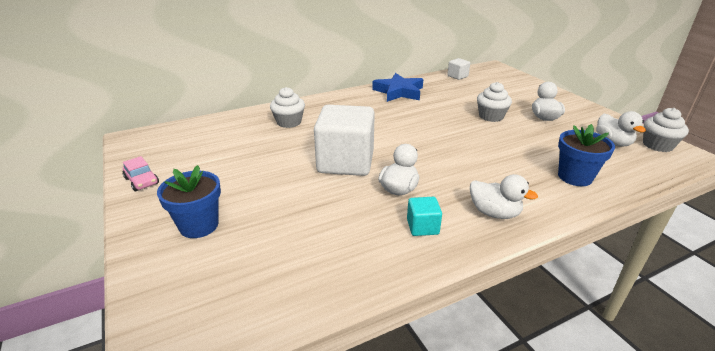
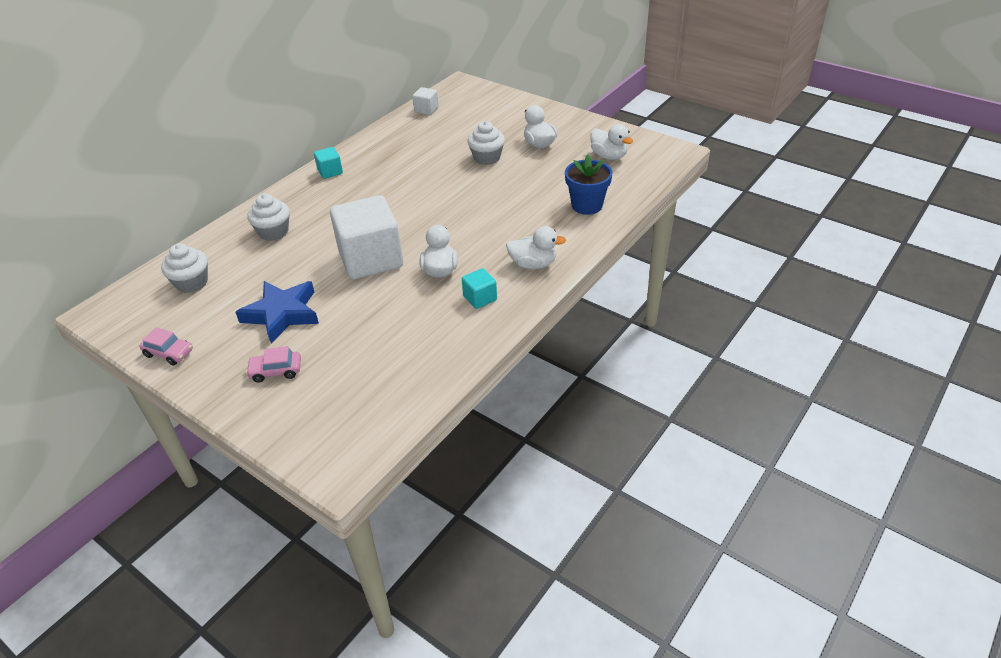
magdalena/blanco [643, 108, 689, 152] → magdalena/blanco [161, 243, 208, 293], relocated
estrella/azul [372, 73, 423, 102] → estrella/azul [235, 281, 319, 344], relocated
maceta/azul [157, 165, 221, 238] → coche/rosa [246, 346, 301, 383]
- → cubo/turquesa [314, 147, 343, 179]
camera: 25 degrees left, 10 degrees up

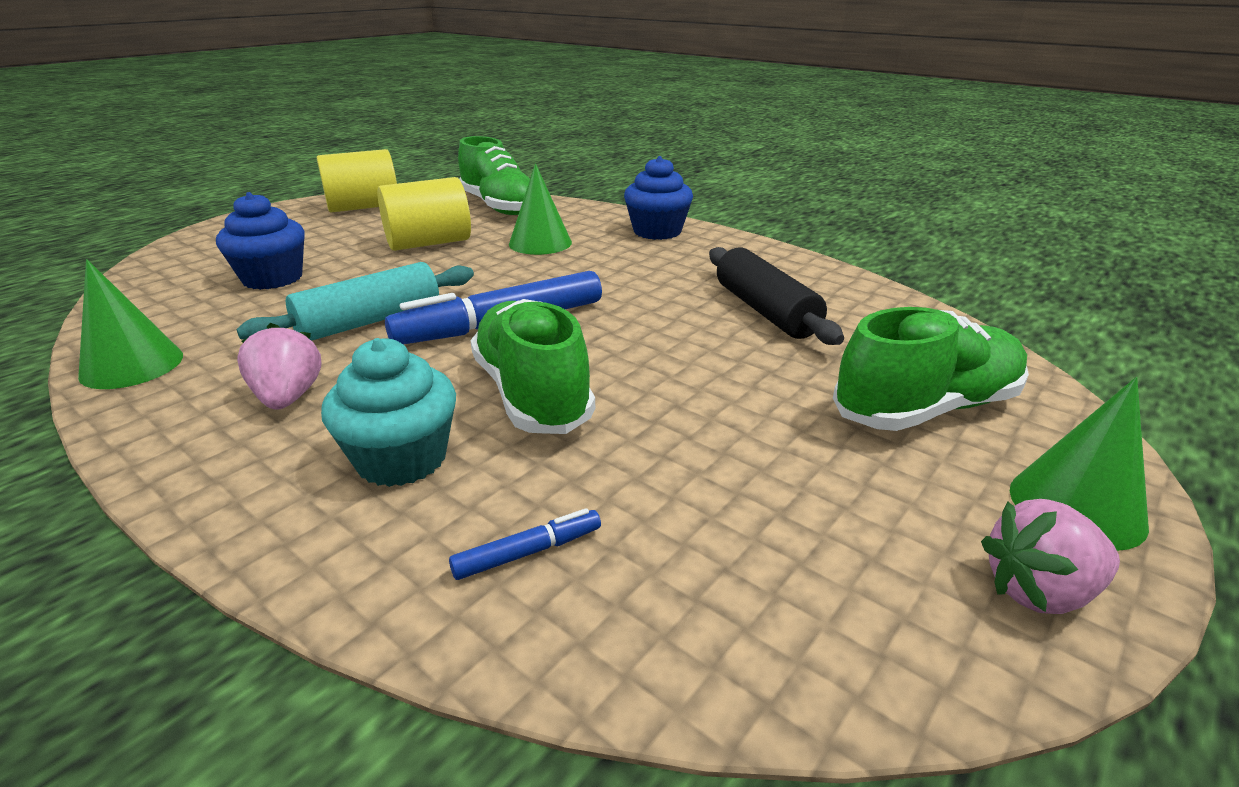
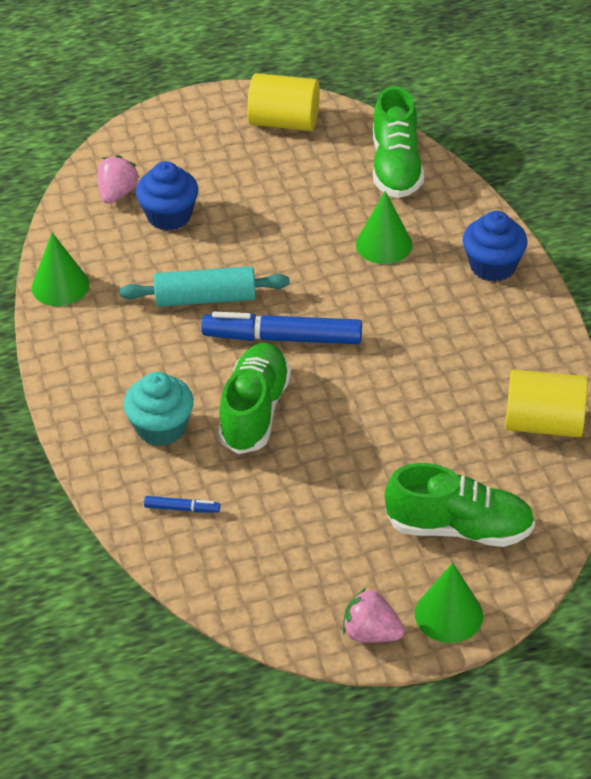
fresa/rosa [237, 323, 321, 410] → fresa/rosa [97, 155, 139, 204], relocated
cilindro/amarillo [377, 177, 471, 251] → cilindro/amarillo [505, 369, 588, 437], relocated
rodillo/negro [709, 247, 844, 345] → -
camera: 35 degrees right, 15 degrees up

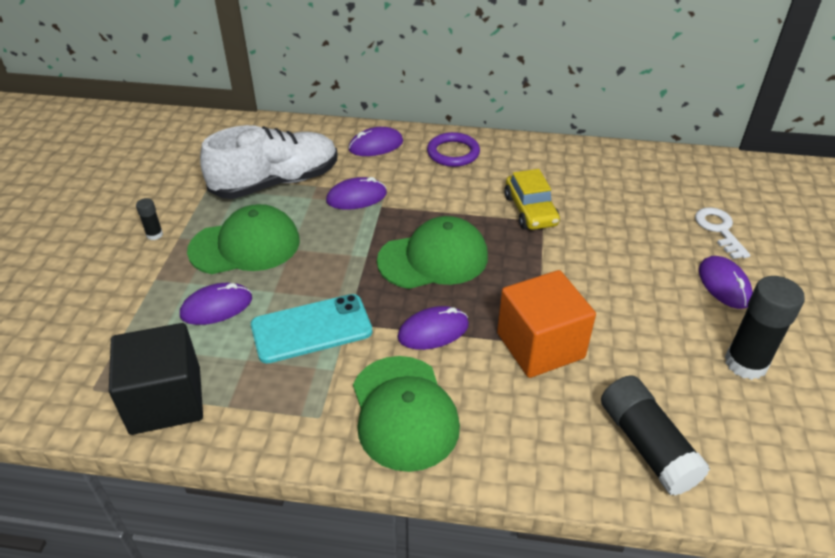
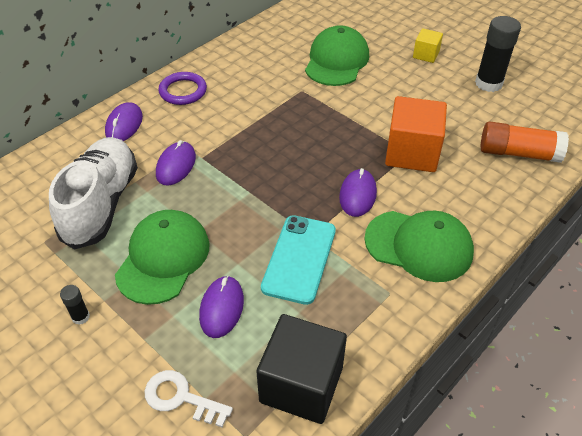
llave/blanco [695, 207, 750, 259] → llave/blanco [145, 370, 233, 427], relocated
gorra/verde [377, 216, 488, 289] → gorra/verde [305, 25, 369, 86], relocated
ratón/morado [699, 256, 753, 309] → cubo/amarillo [413, 28, 443, 63]
barra de pegamento/negro [601, 375, 710, 496] → barra de pegamento/naranja [481, 121, 569, 163]
coche/amarillo [504, 169, 560, 230] → -
camera: 55 degrees left, 5 degrees up

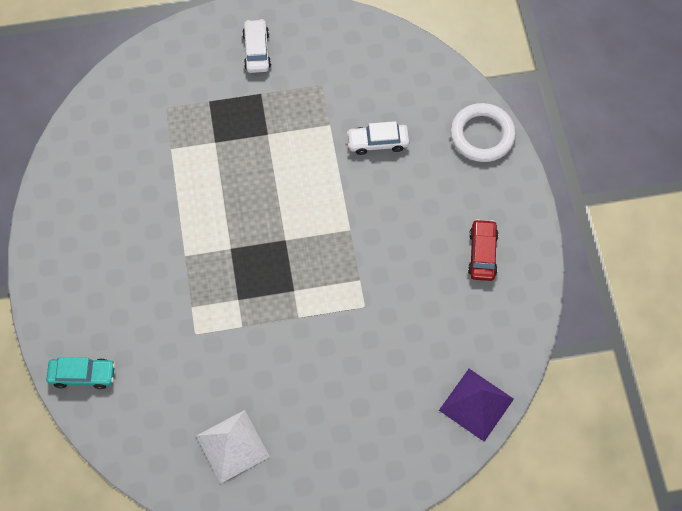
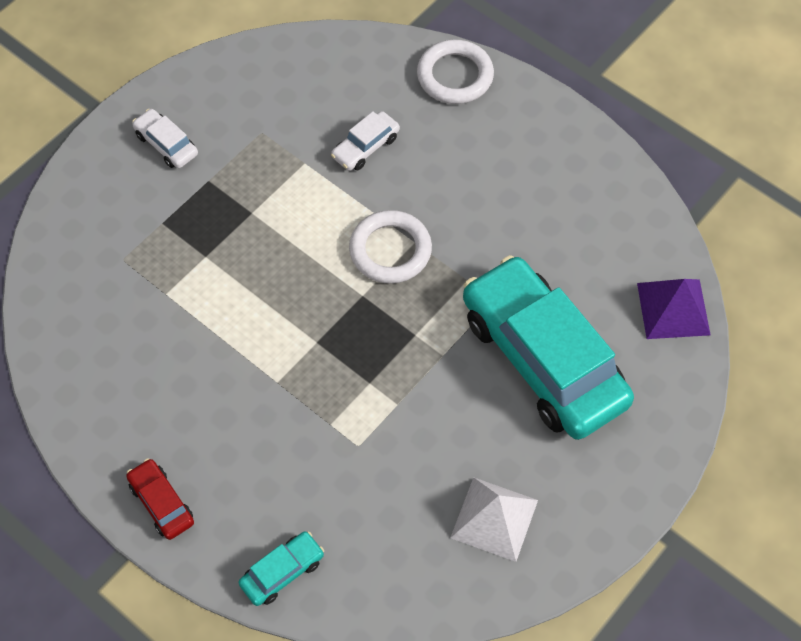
coche/rojo [468, 219, 499, 281] → coche/rojo [126, 458, 194, 540], relocated
- → anillo/blanco [349, 210, 432, 284]
- → coche/turquesa [463, 255, 634, 440]
camera: 40 degrees left, 5 degrees down

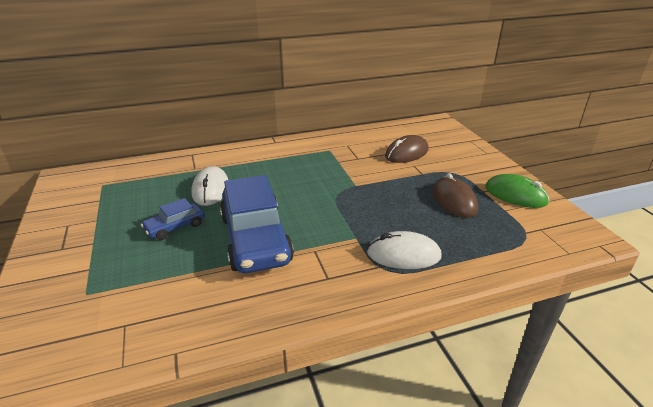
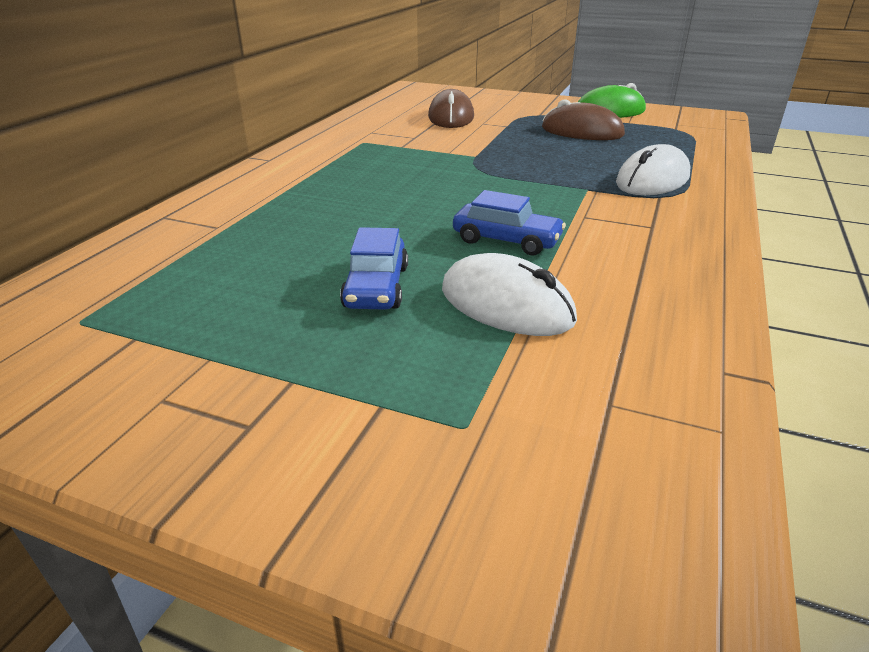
ratón/blanco [191, 166, 228, 206] → ratón/blanco [442, 253, 577, 336], relocated
coche/azul [220, 175, 294, 273] → coche/azul [453, 190, 566, 255], x0.48
camera: 50 degrees left, 0 degrees up

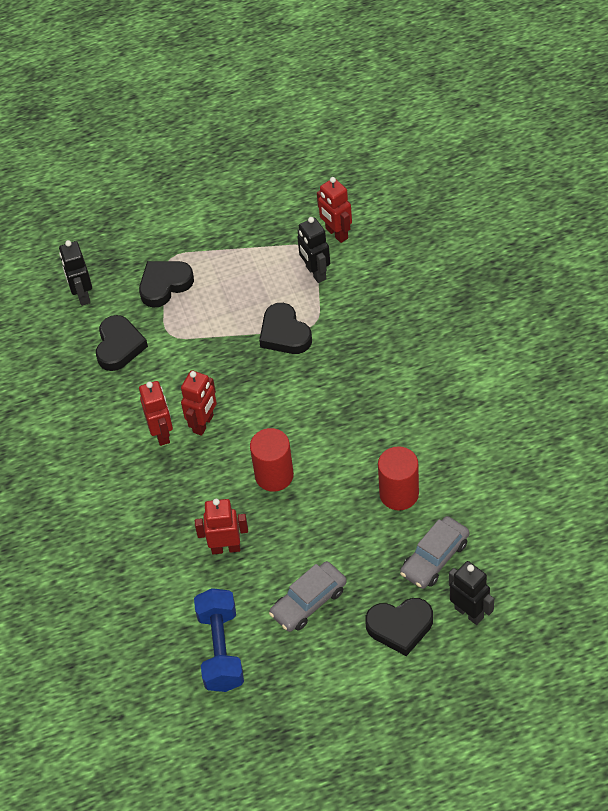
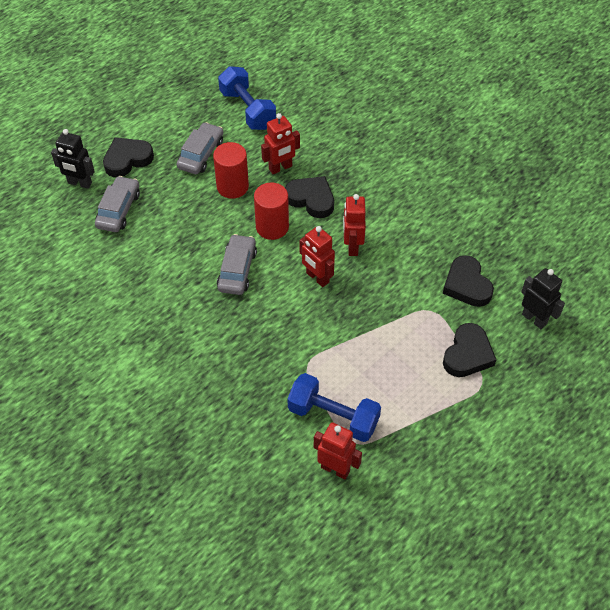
cilindro/rojo [378, 446, 419, 510] → cilindro/rojo [213, 142, 249, 199], relocated
- → coche/gris [217, 234, 257, 295]
corazón/negro [259, 303, 312, 354] → corazón/negro [285, 176, 334, 218], relocated
robot/negro [297, 217, 330, 283] → mancuerna/azul [288, 373, 381, 442]
robot/rojo [139, 381, 173, 446] → robot/rojo [300, 226, 335, 287], relocated
camera: 150 degrees right, 0 degrees up

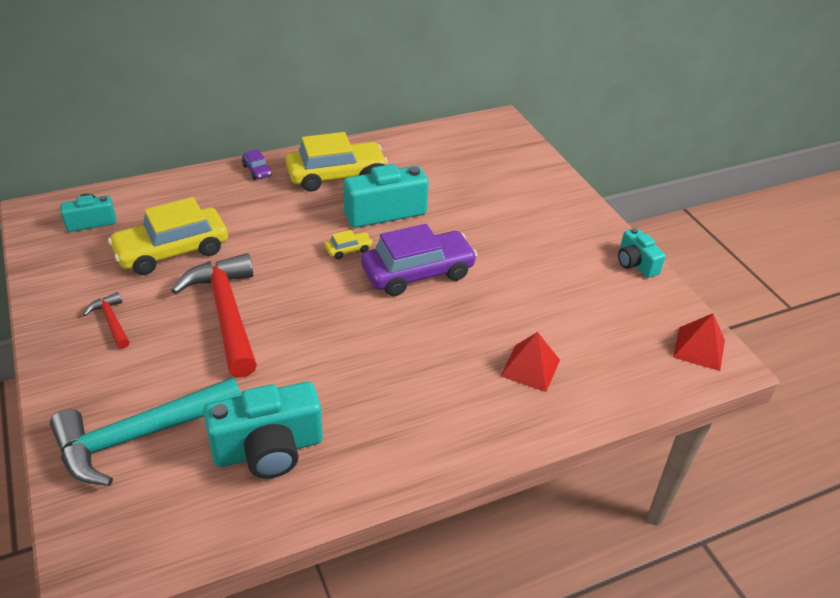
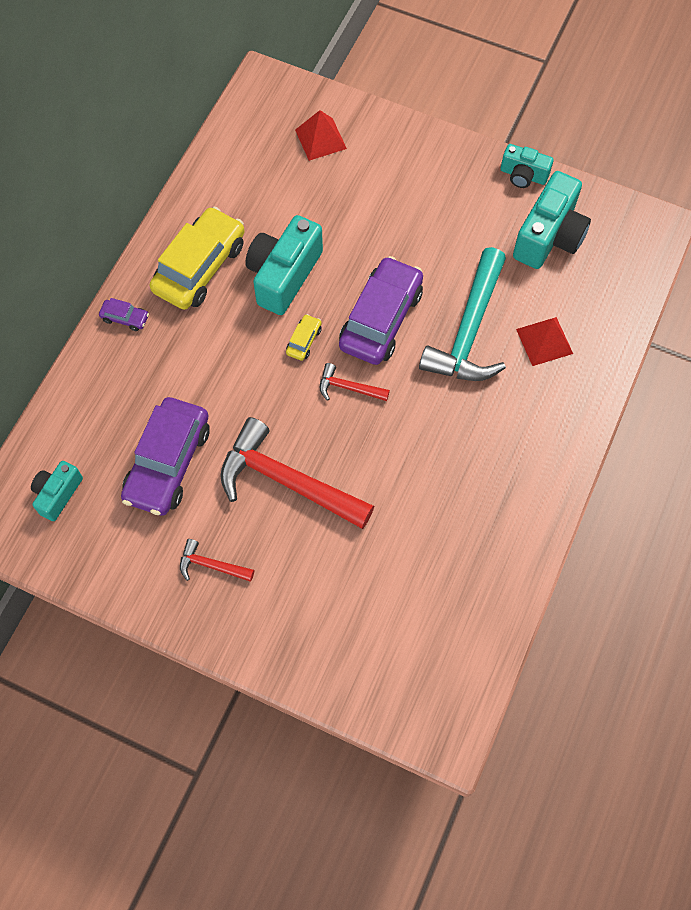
coche/amarillo [108, 197, 228, 275] → coche/morado [121, 397, 210, 516]
pirámide/rojo [673, 313, 725, 371] → pirámide/rojo [295, 110, 347, 161], relocated
- → martillo/rojo [320, 363, 390, 401]
martillo/turquesa [50, 377, 241, 486] → martillo/turquesa [419, 247, 506, 381], relocated
cámara/turquesa [203, 382, 323, 479] → cámara/turquesa [513, 171, 591, 269], relocated
camera: 40 degrees left, 25 degrees up

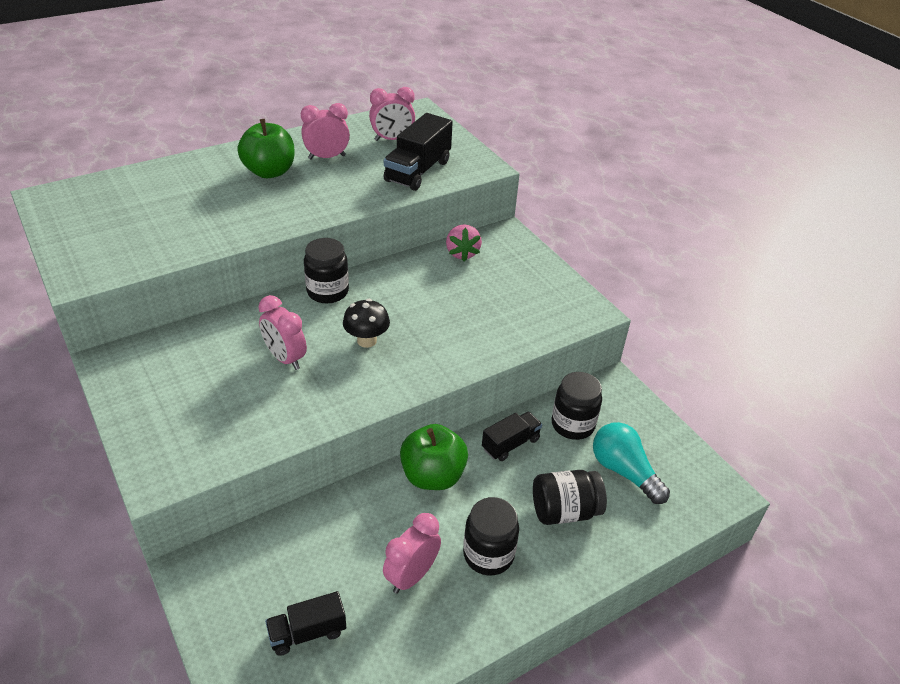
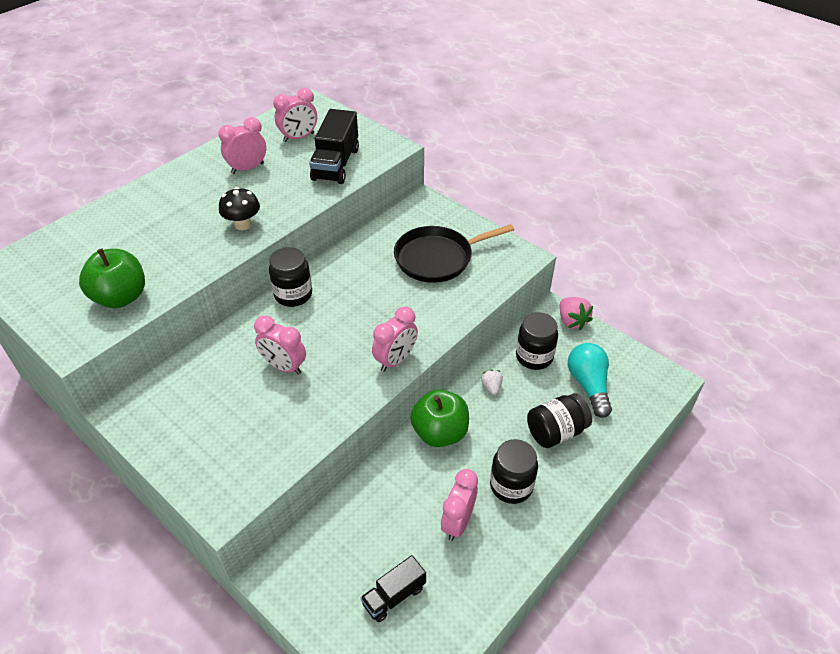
manzana/verde [238, 119, 294, 178] → manzana/verde [79, 248, 145, 308], relocated
seta/negro [343, 299, 390, 348] → seta/negro [219, 187, 260, 230], relocated
- → despertador/rosa [372, 306, 418, 372]
- → sartén/negro [394, 224, 514, 283]
camión/negro [482, 411, 542, 461] → fresa/blanco [481, 369, 503, 395]
fresa/rosa [446, 224, 482, 261] → fresa/rosa [560, 297, 593, 330], relocated
bombilla/turquesa [593, 422, 670, 504] → bombilla/turquesa [568, 343, 612, 418], 45 degrees clockwise
camera: 15 degrees left, 5 degrees up

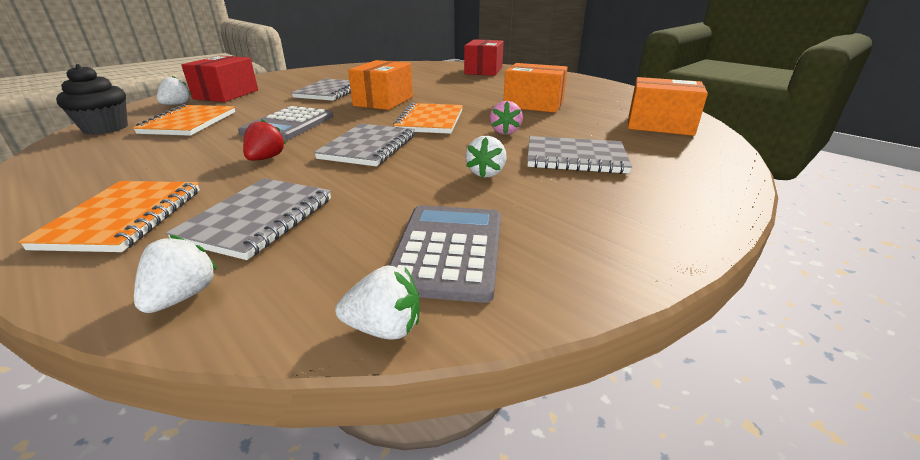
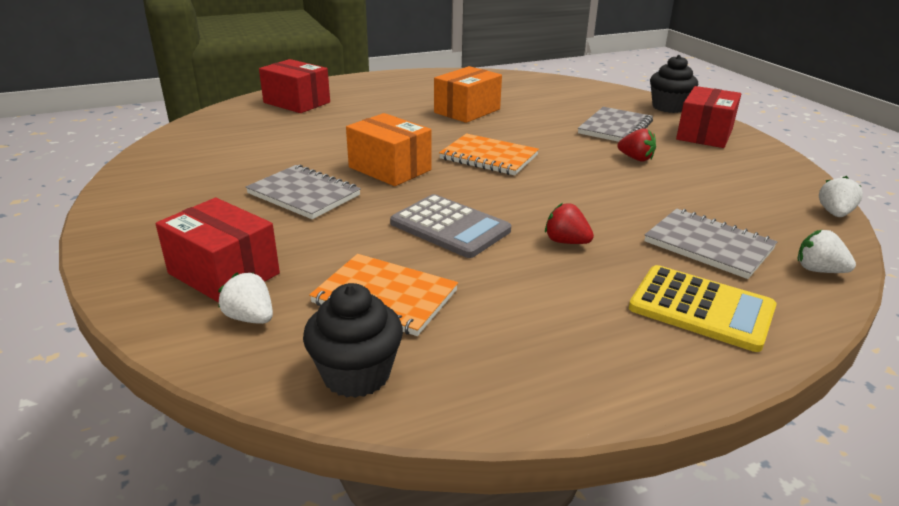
fresa/blanco [465, 136, 507, 178] → fresa/rojo [617, 128, 656, 161]
cuaderno/naranja [18, 181, 200, 252] → calculadora/amarillo [629, 265, 777, 352]
- → magdalena/negro [650, 55, 698, 113]
- → caja/rojo [676, 86, 741, 148]
cuaderno/gris [314, 123, 415, 166] → -
calculadora/gris [389, 205, 501, 303] → -
fresa/rosa [490, 101, 523, 135] → -
caja/naranja [628, 77, 708, 136] → -
camera: 70 degrees left, 0 degrees up

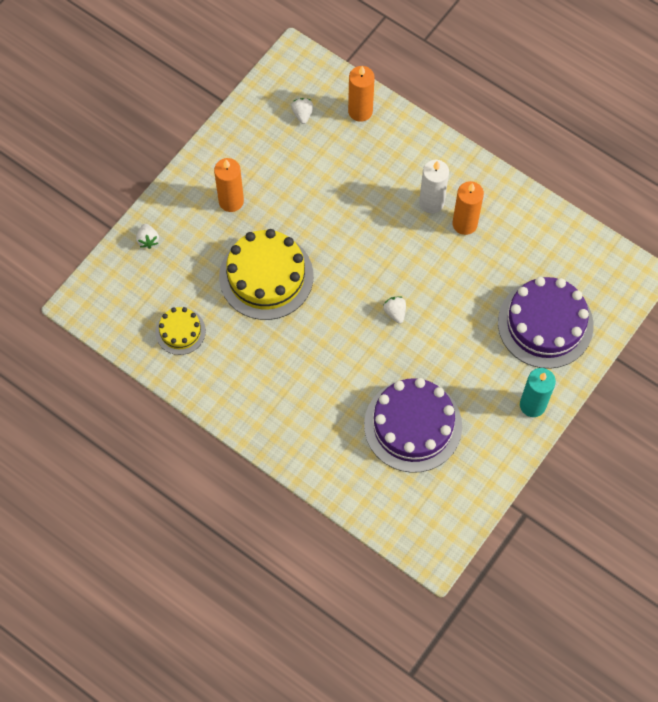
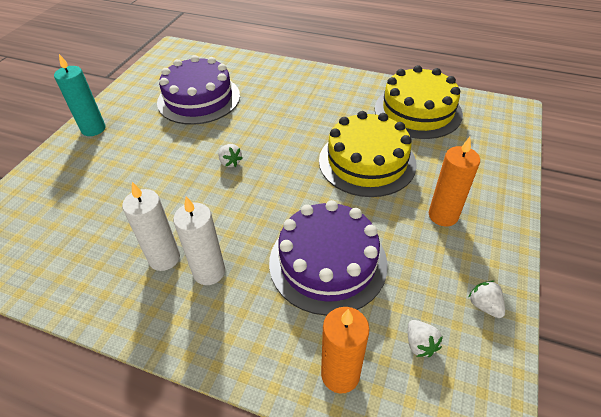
vela/naranja [452, 181, 484, 235] → vela/blanco [122, 182, 180, 271]
tarta/morado [498, 277, 594, 369] → tarta/morado [269, 200, 388, 316], relocated
tarta/amarillo [155, 307, 206, 355] → tarta/amarillo [375, 65, 463, 139], x1.91
fresa/blanco [136, 224, 159, 249] → fresa/blanco [469, 281, 505, 318], relocated
camera: 165 degrees right, 20 degrees down

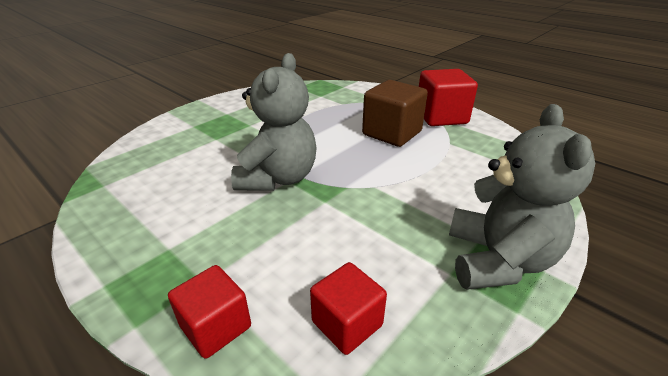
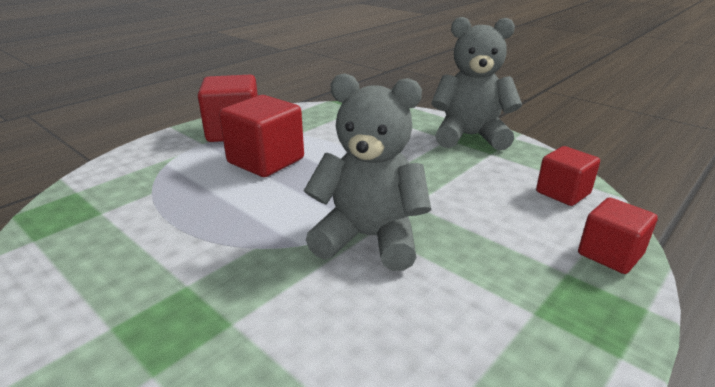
cubo/marrón [362, 80, 428, 147] → cubo/rojo [219, 95, 304, 177]
camera: 90 degrees left, 5 degrees down

